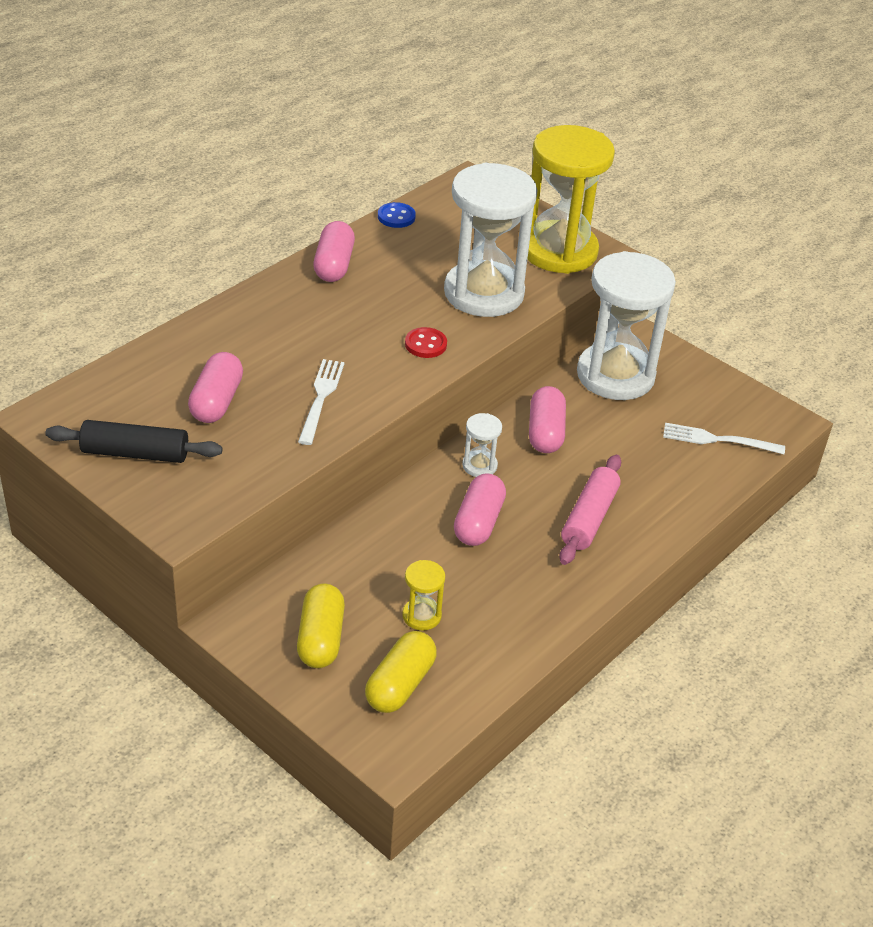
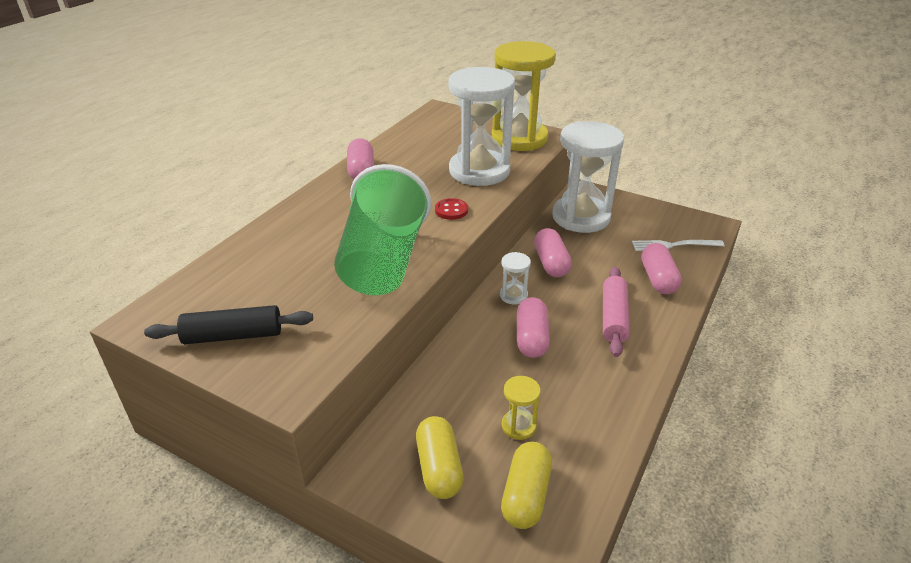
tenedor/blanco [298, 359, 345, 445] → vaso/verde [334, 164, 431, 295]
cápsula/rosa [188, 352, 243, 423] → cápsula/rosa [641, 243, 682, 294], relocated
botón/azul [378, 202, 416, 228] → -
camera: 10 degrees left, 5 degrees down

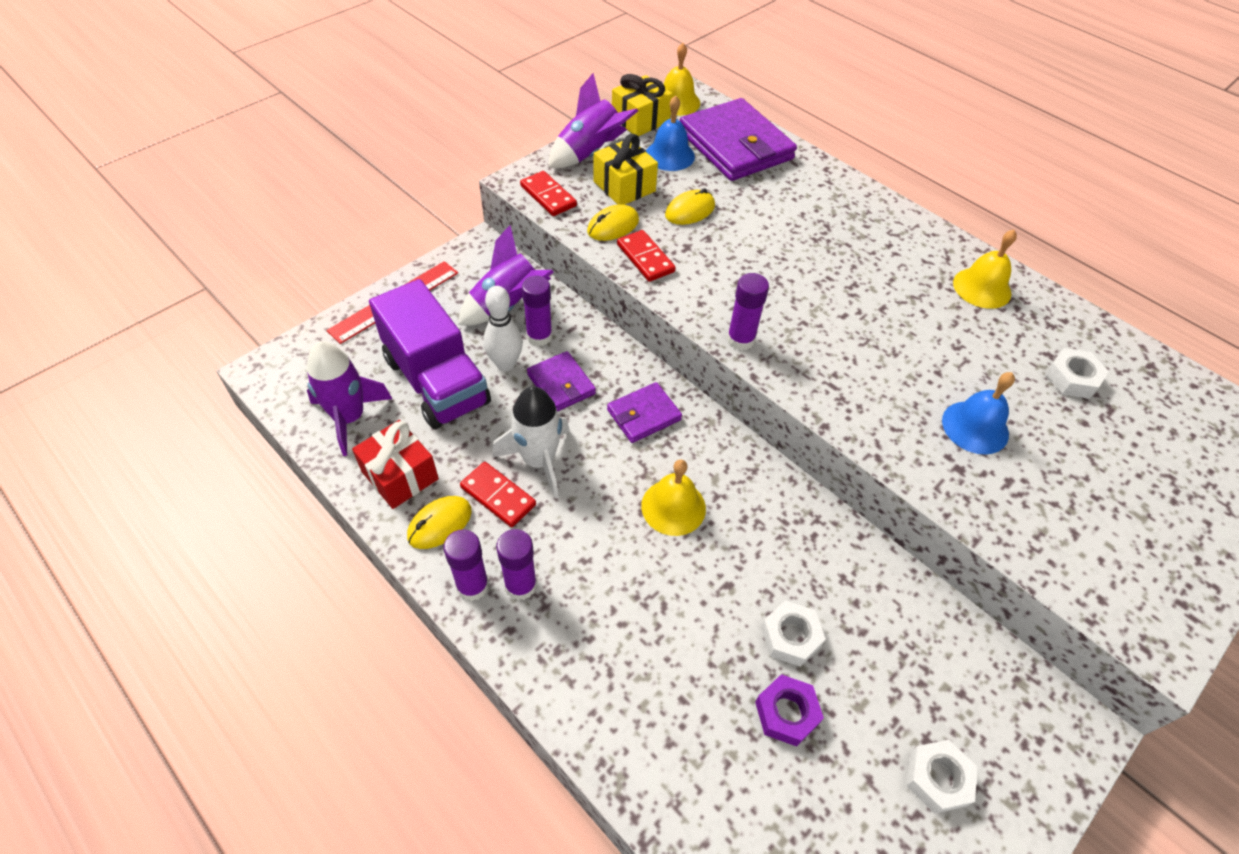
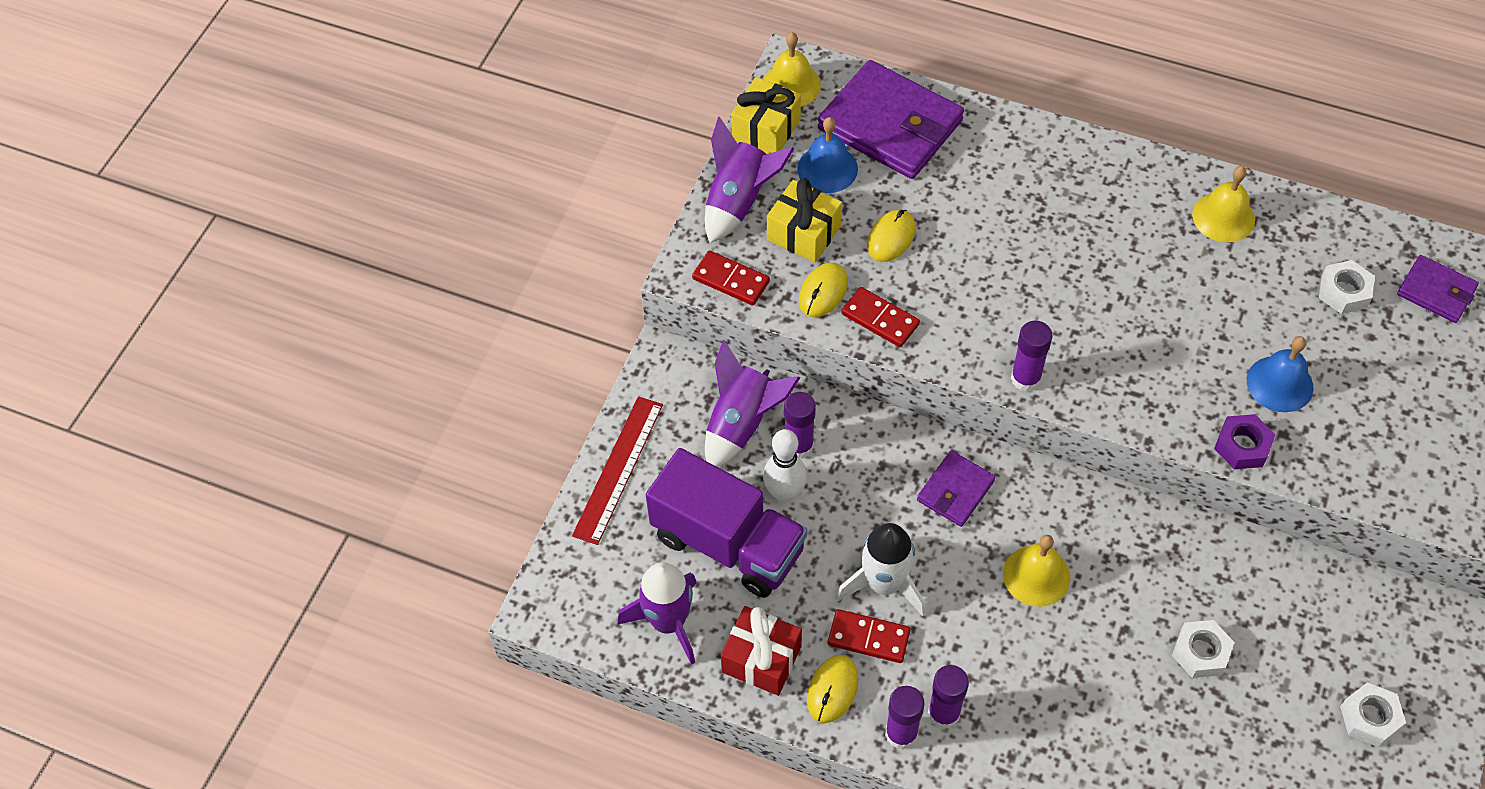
tuerca/morado [755, 674, 824, 747] → tuerca/morado [1214, 414, 1276, 469], relocated
cartera/morado [527, 351, 596, 412] → cartera/morado [1397, 255, 1479, 323], relocated
camera: 20 degrees left, 5 degrees up

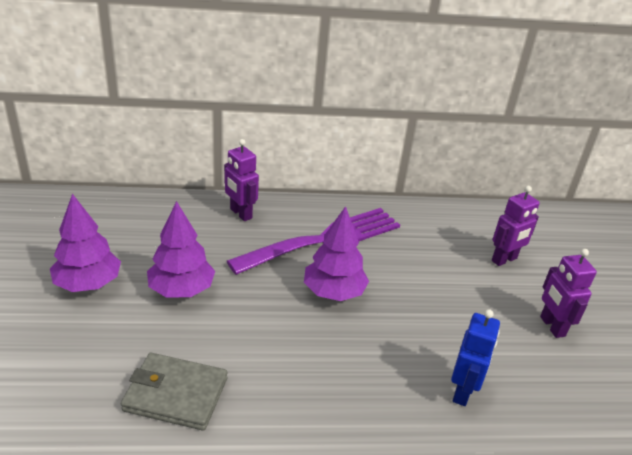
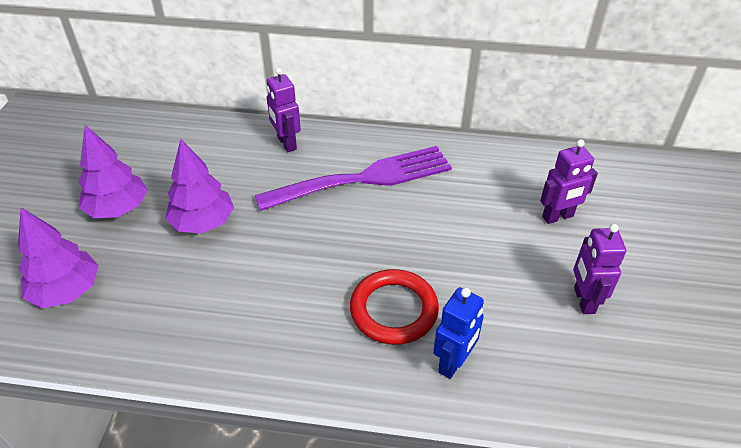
árbol/morado [304, 206, 369, 301] → árbol/morado [18, 208, 99, 308], relocated
- → anillo/rojo [350, 269, 439, 345]
cartera/gris [121, 353, 227, 431] → -
camera: 15 degrees right, 10 degrees up

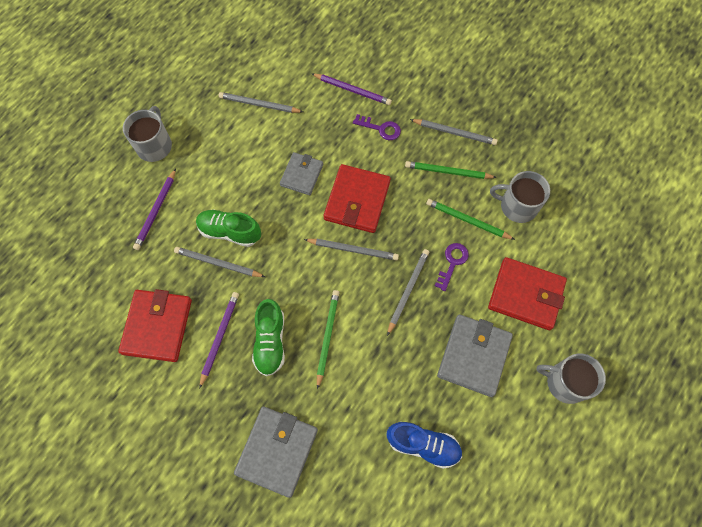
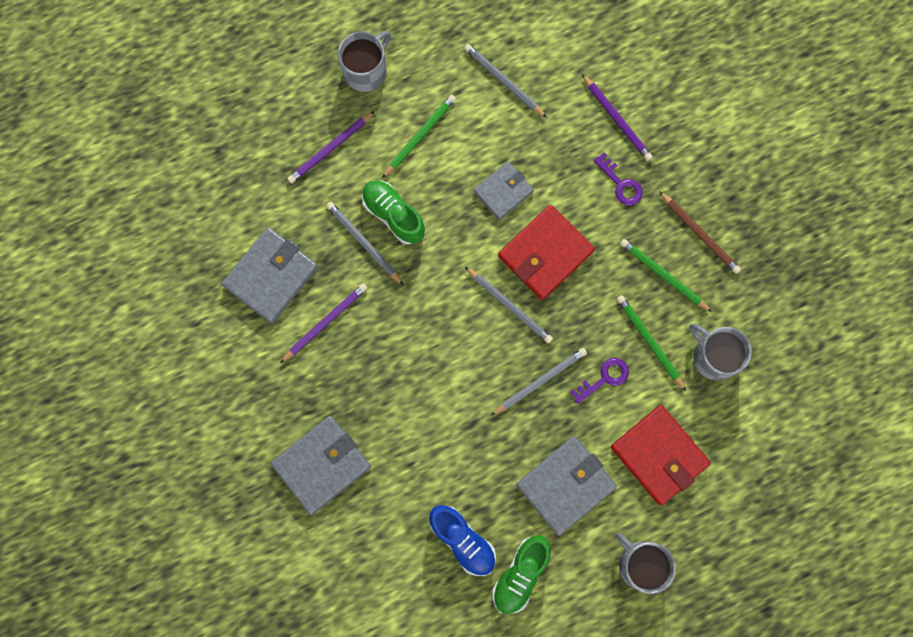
cartera/rojo [118, 289, 192, 362] → cartera/gris [222, 228, 318, 323]
lápiz/verde [317, 290, 339, 389] → lápiz/verde [382, 95, 456, 178], relocated
zapato/verde [252, 299, 285, 376] → zapato/verde [493, 535, 551, 614], relocated
lápiz/gris [410, 119, 498, 145] → lápiz/marrón [659, 191, 741, 274]
camera: 30 degrees right, 10 degrees up

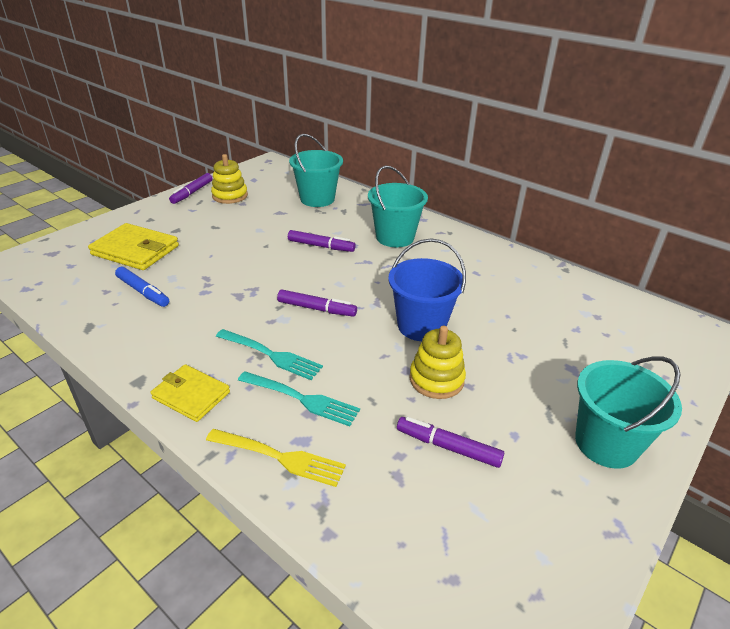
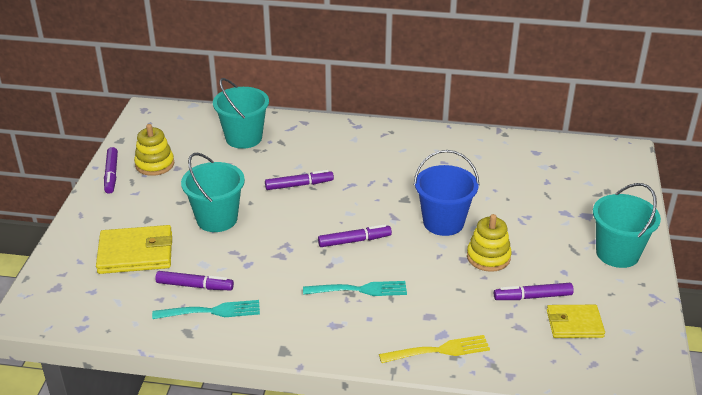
tenedor/turquesa [238, 371, 360, 427] → tenedor/turquesa [152, 300, 260, 319], relocated
rotulador/azul [115, 267, 169, 307] → rotulador/morado [155, 271, 234, 290]
balde/turquesa [368, 166, 428, 247] → balde/turquesa [181, 153, 245, 232], relocated
cartera/amarillo [150, 364, 230, 422] → cartera/amarillo [547, 305, 605, 338], relocated
camera: 30 degrees left, 0 degrees up

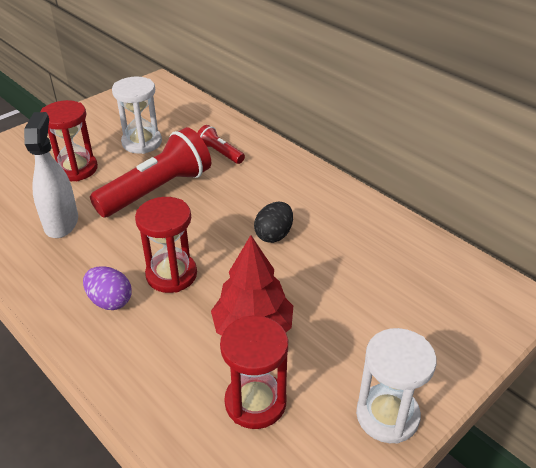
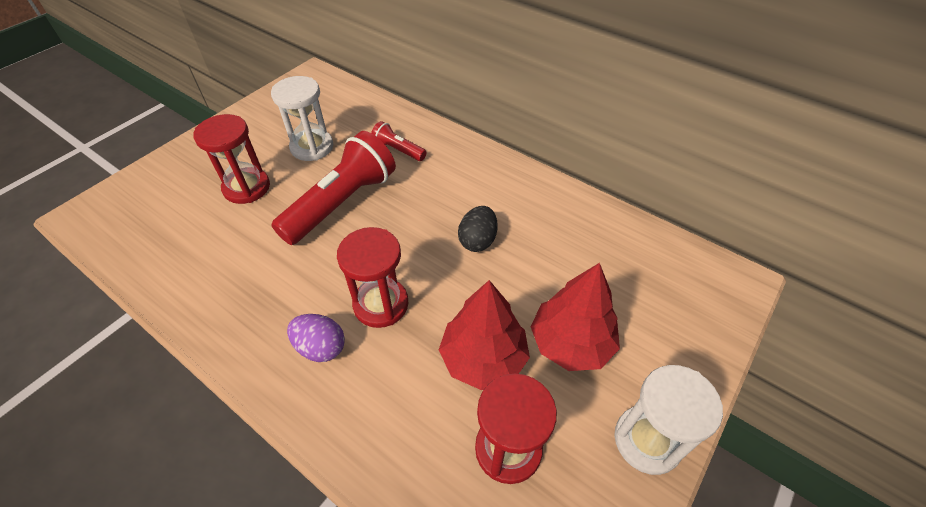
- → árbol/rojo [531, 263, 620, 371]
pulverizador/blanco [24, 112, 78, 238] → -
camera: 10 degrees left, 10 degrees up

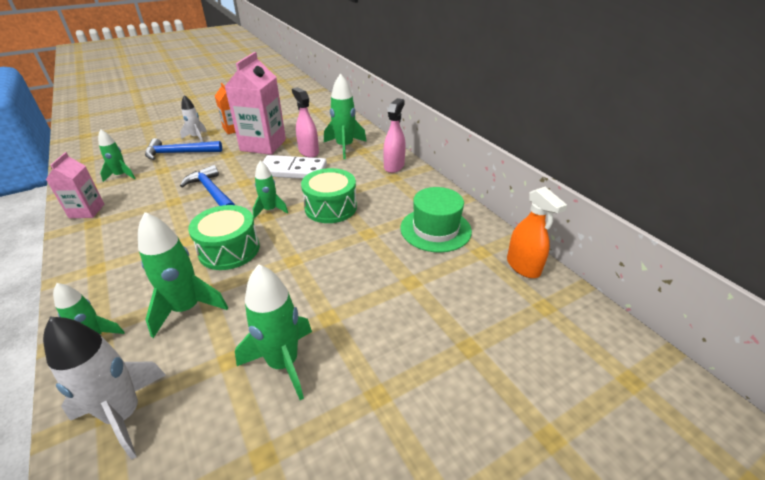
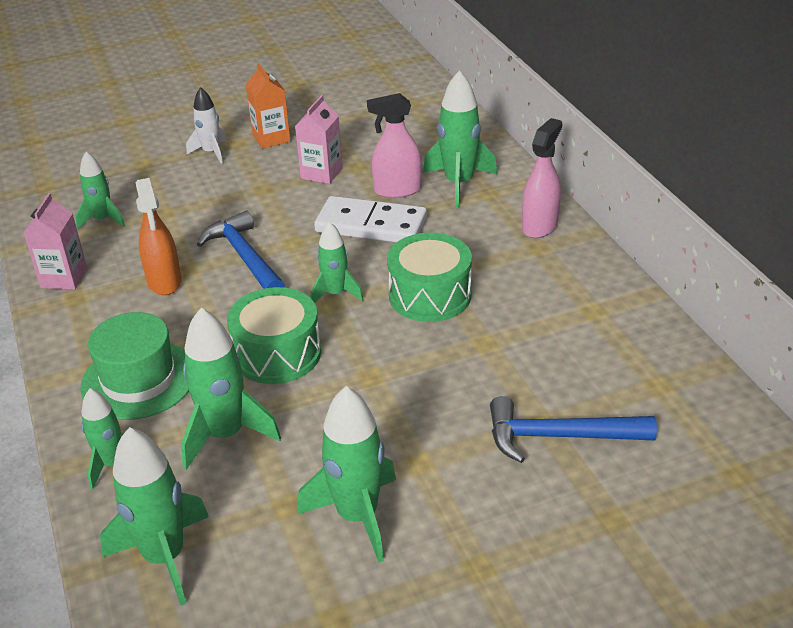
sombrero/verde [400, 187, 472, 253] → sombrero/verde [80, 312, 189, 420], relocated
cohete/blanco [43, 317, 166, 460] → cohete/verde [100, 427, 209, 605]
pulverizador/naranja [507, 187, 567, 278] → pulverizador/naranja [136, 178, 182, 295], relocated
cartón de leche/rosa [224, 52, 286, 155] → cartón de leche/rosa [295, 95, 343, 184], x0.56
pulverizador/rosa [292, 87, 319, 158] → pulverizador/rosa [367, 93, 422, 198], 75 degrees counterclockwise
martillo/azul [145, 138, 222, 160] → martillo/azul [490, 396, 657, 463], relocated
camera: 10 degrees right, 0 degrees up

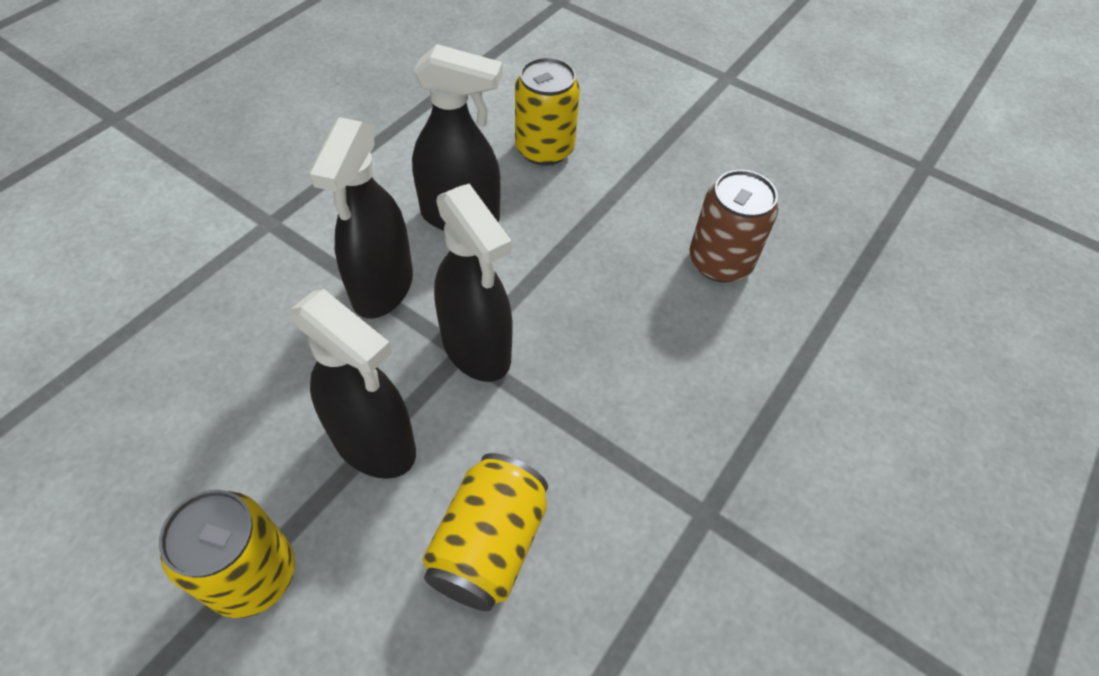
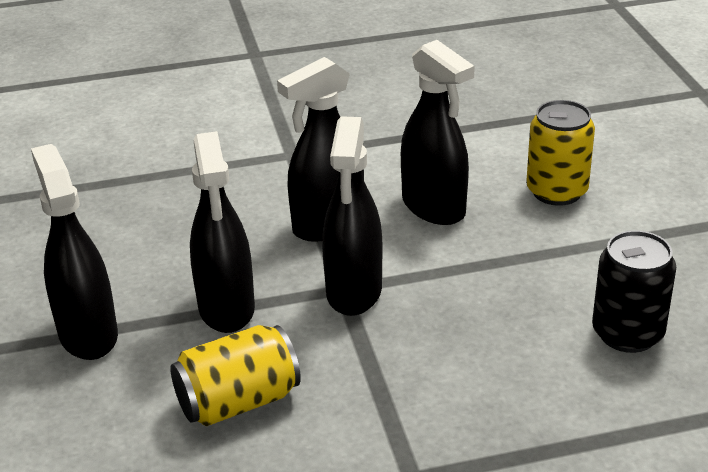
lata/amarillo [159, 490, 295, 618] → pulverizador/negro [31, 144, 118, 360]
lata/marrón [689, 170, 778, 282] → lata/negro [592, 230, 676, 353]
camera: 45 degrees right, 20 degrees down

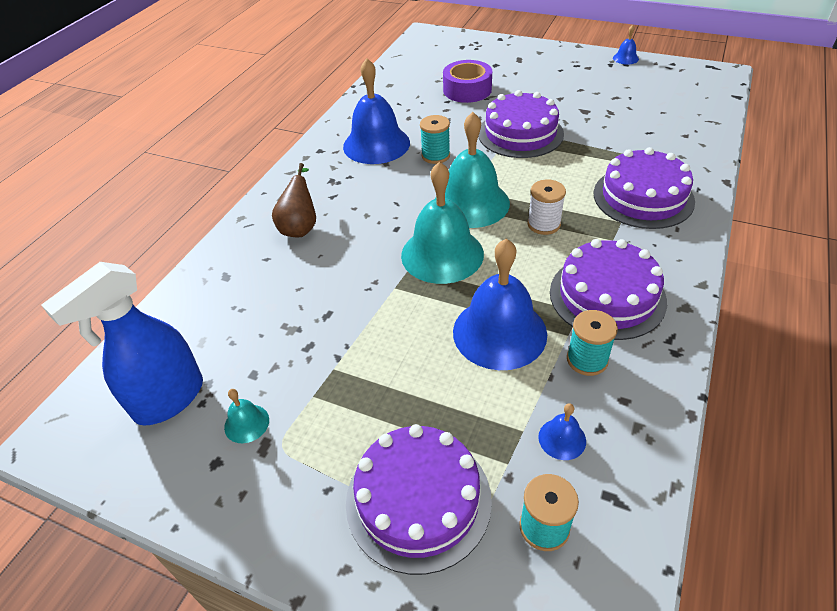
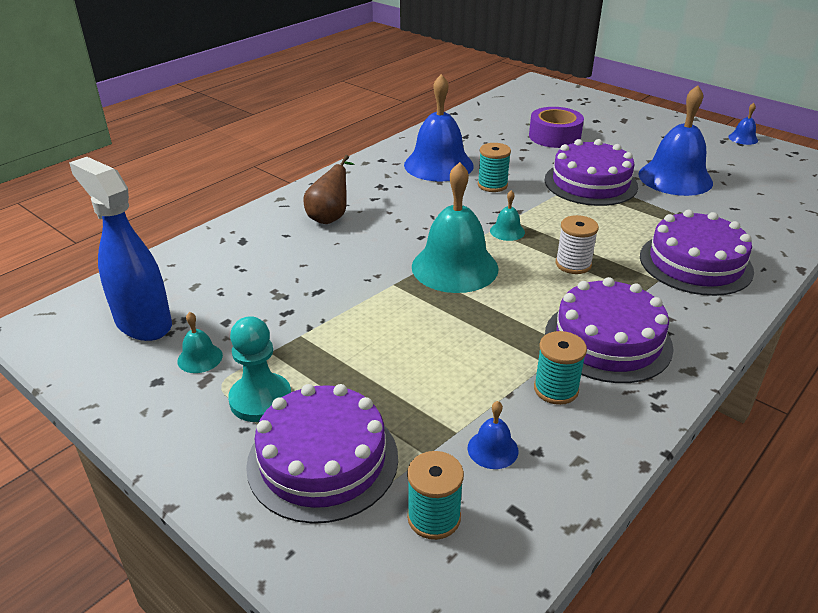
pulverizador/azul [41, 262, 203, 426] → pulverizador/azul [69, 157, 172, 341], 75 degrees clockwise
- → peón/turquesa [228, 316, 291, 422]
campana/turquesa [435, 112, 510, 228] → campana/turquesa [490, 190, 525, 241], x0.43
campana/azul [453, 238, 547, 370] → campana/azul [638, 85, 713, 196], relocated
camera: 15 degrees right, 10 degrees down

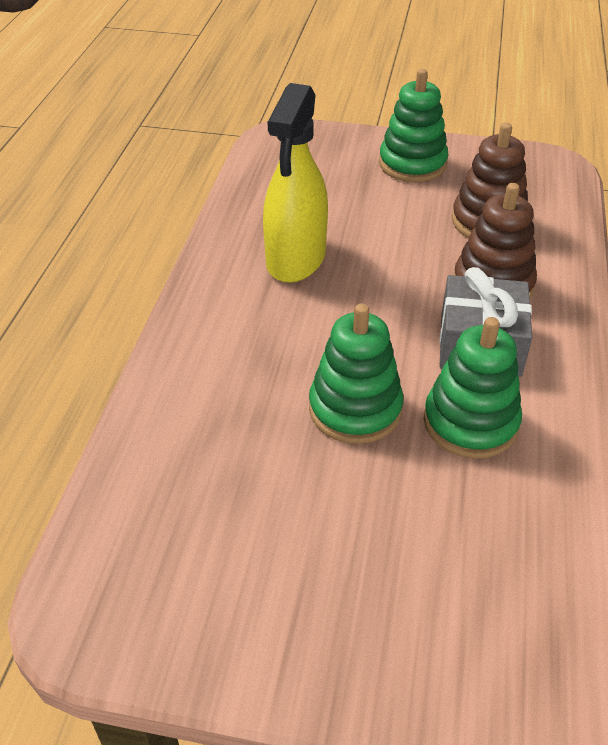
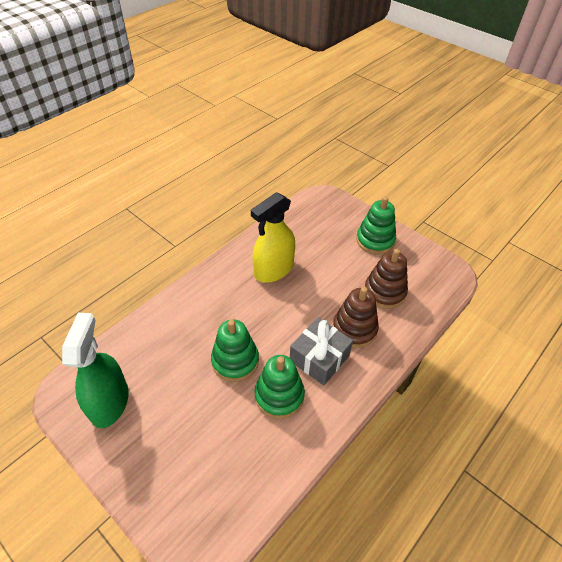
- → pulverizador/verde [62, 313, 129, 428]
camera: 30 degrees right, 5 degrees up

